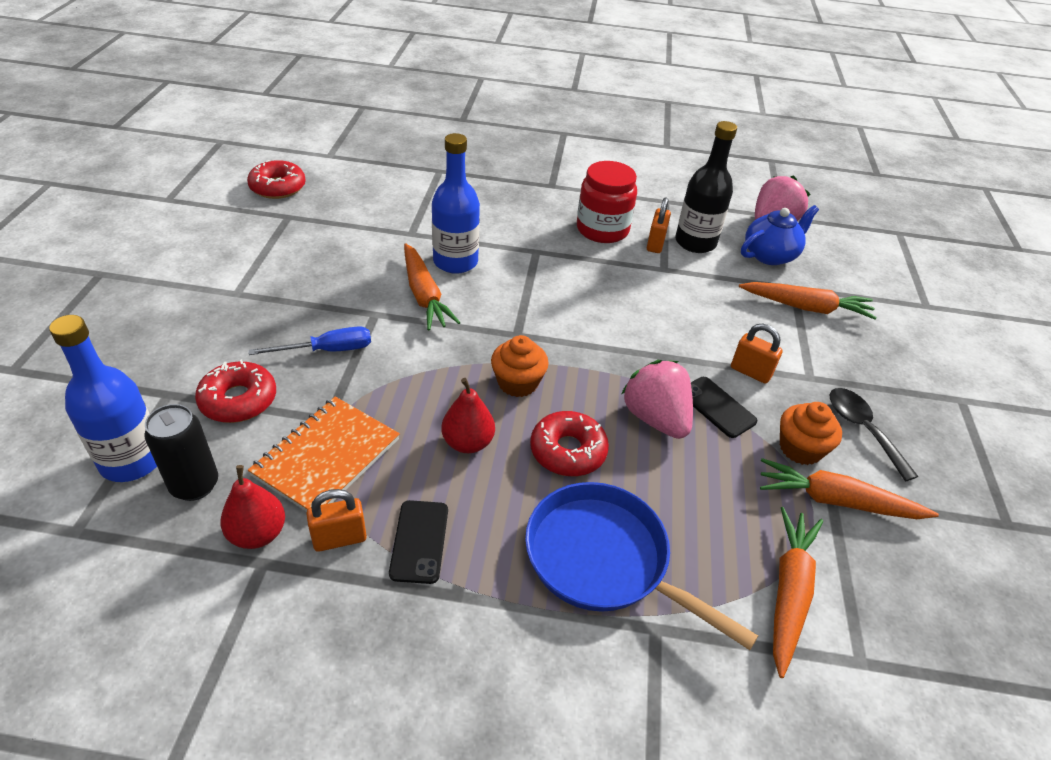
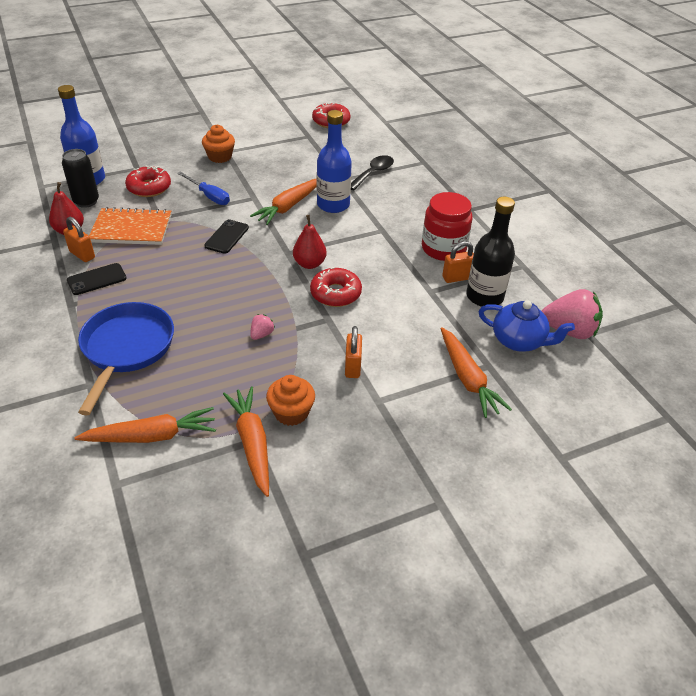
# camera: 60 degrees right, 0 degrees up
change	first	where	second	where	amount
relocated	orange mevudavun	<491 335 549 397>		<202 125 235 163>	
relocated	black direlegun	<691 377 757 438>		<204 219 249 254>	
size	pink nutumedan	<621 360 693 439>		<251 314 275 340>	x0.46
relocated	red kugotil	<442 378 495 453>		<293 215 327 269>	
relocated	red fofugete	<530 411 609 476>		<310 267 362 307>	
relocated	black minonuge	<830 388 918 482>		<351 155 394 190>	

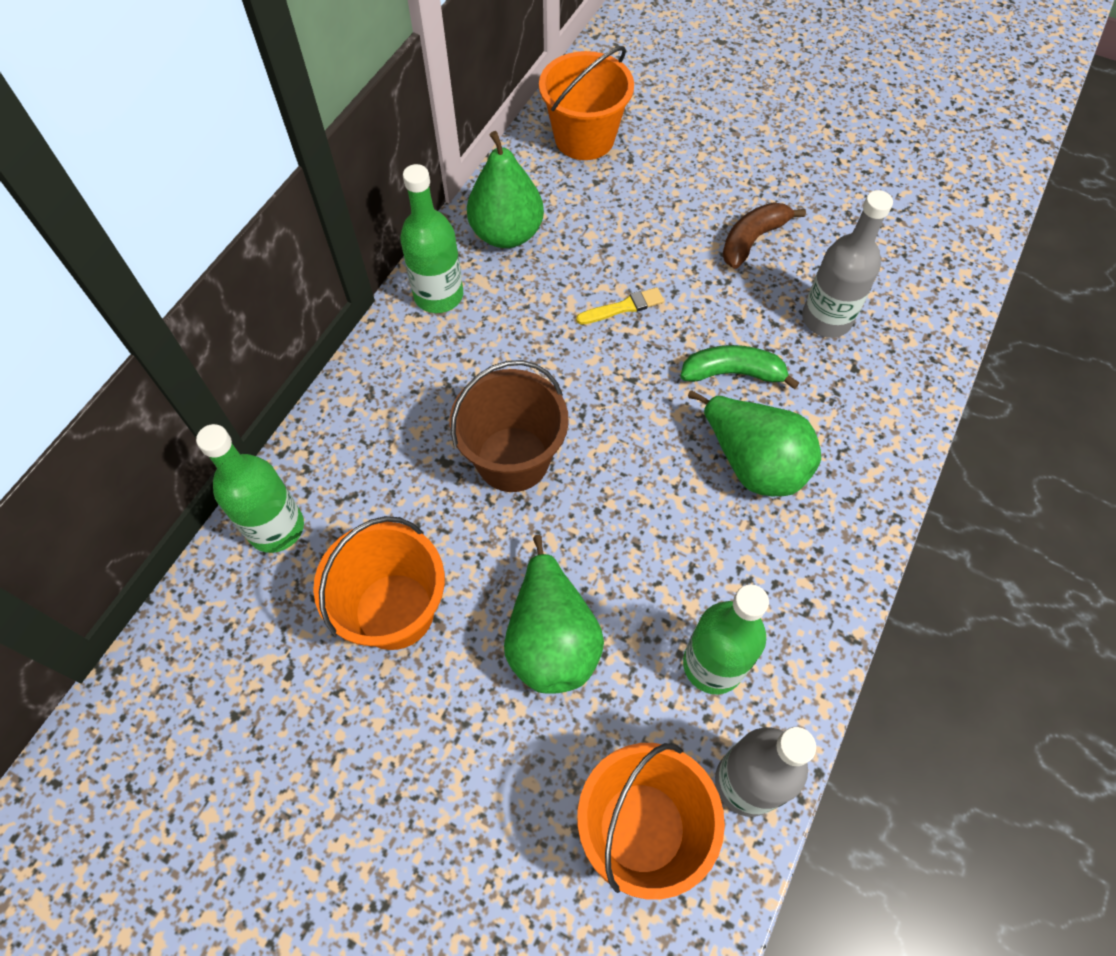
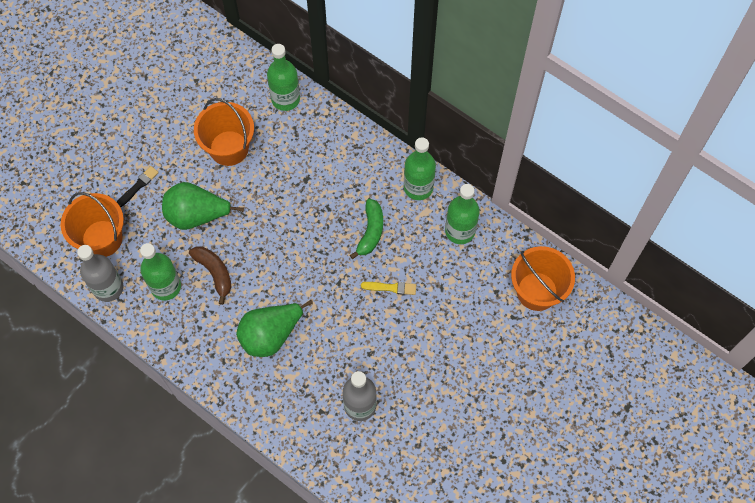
# camera: 100 degrees right, 5 degrees up
change	first	where	second	where	amount
appeared			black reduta	<117 166 159 208>	
relocated	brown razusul	<722 202 806 269>		<189 247 232 305>	
relocated	green razusul	<680 345 799 389>		<350 199 383 259>	
spun	yellow reduta	<576 287 664 325>		<361 282 416 295>	75 degrees counterclockwise
exchanged	green kugotil	<467 131 544 248>	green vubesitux	<445 184 480 244>	
missing	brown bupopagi	<450 360 569 492>			

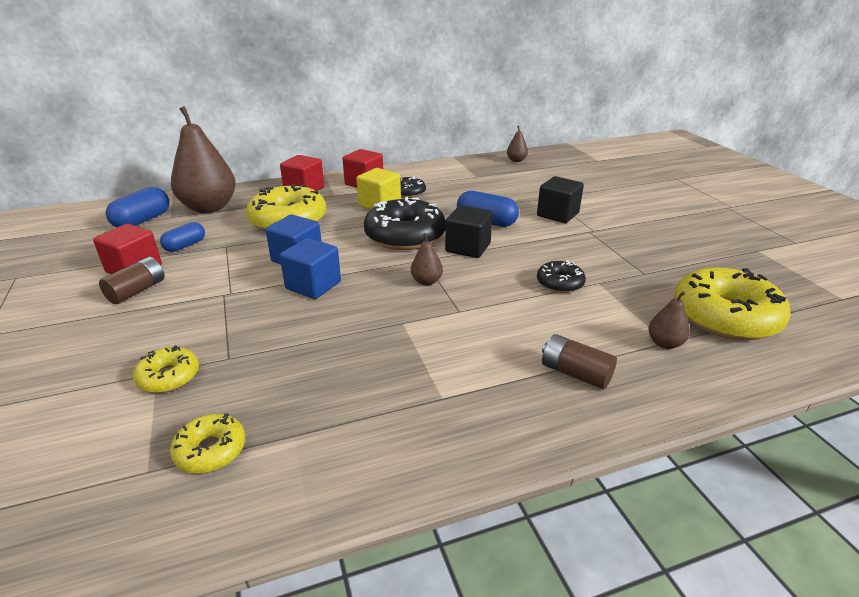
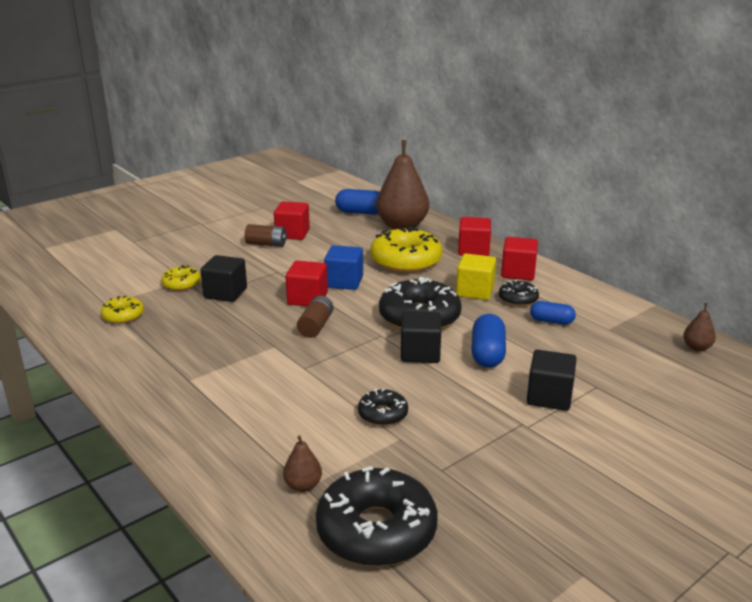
# camera: 70 degrees right, 5 degrees down
change	first	where	second	where	amount
appeared			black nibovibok	<200 255 247 302>	
colour	blue nibovibok	<280 238 341 299>	red nibovibok	<286 261 328 306>	
relocated	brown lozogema	<542 334 617 389>		<297 296 333 338>	
colour	yellow fofugete	<674 267 791 340>	black fofugete	<316 466 438 567>	
relocated	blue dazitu	<160 222 205 252>		<530 301 576 325>	
missing	brown kugotil	<411 233 443 285>			

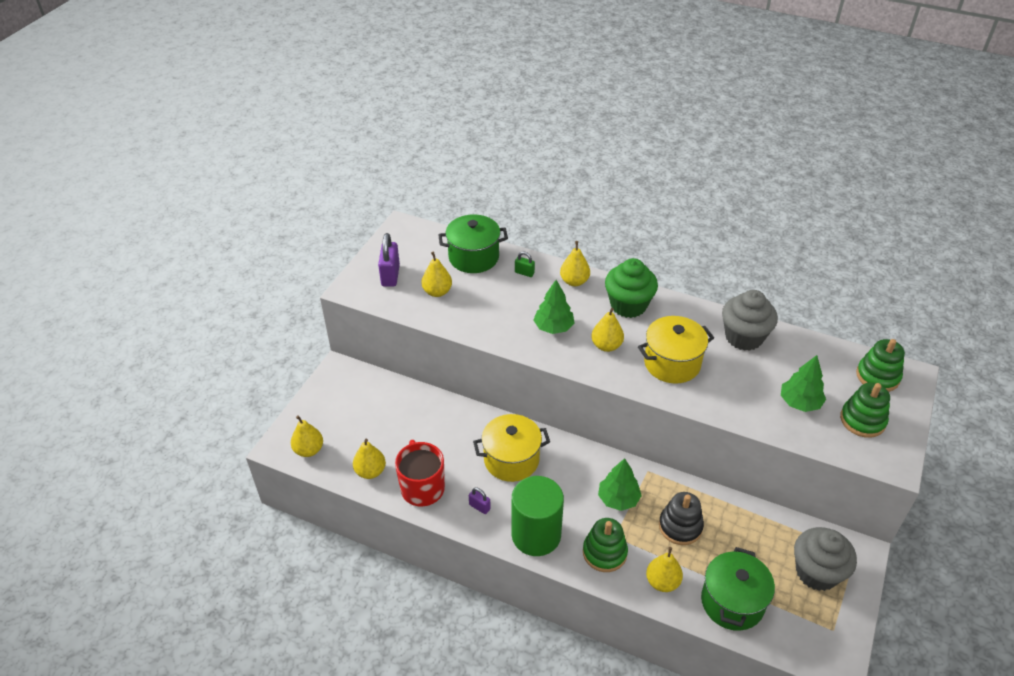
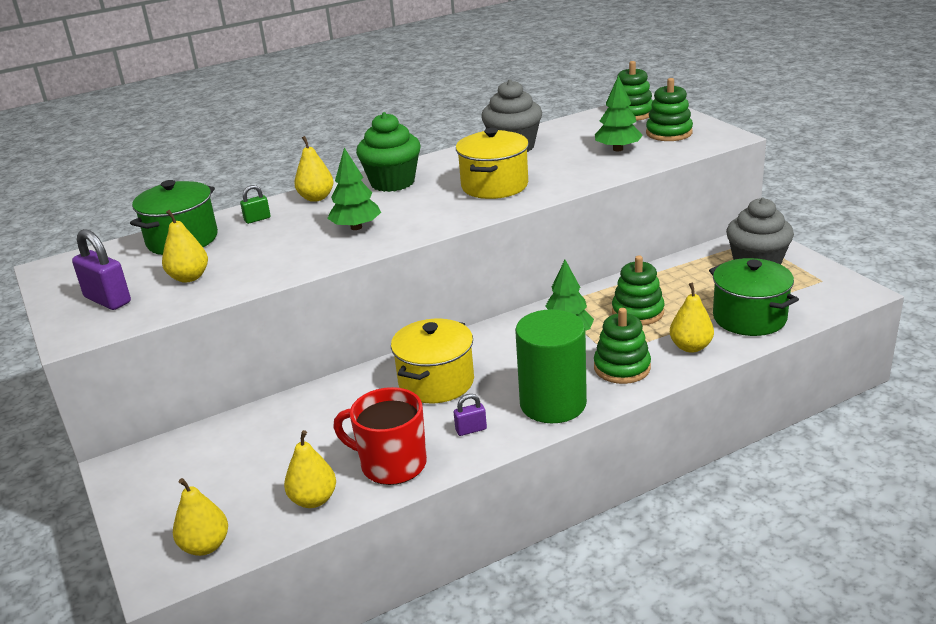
# camera: 50 degrees left, 15 degrees down
change	first	where	second	where	amount
colour	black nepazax	<659 492 704 545>	green nepazax	<612 255 665 325>	
missing	yellow kugotil	<592 308 624 352>			

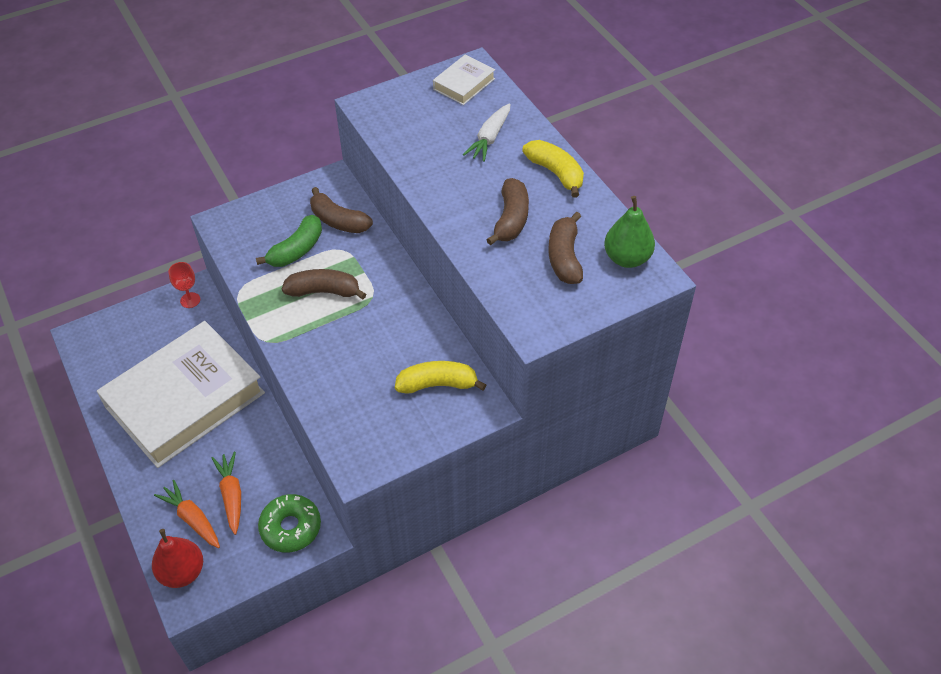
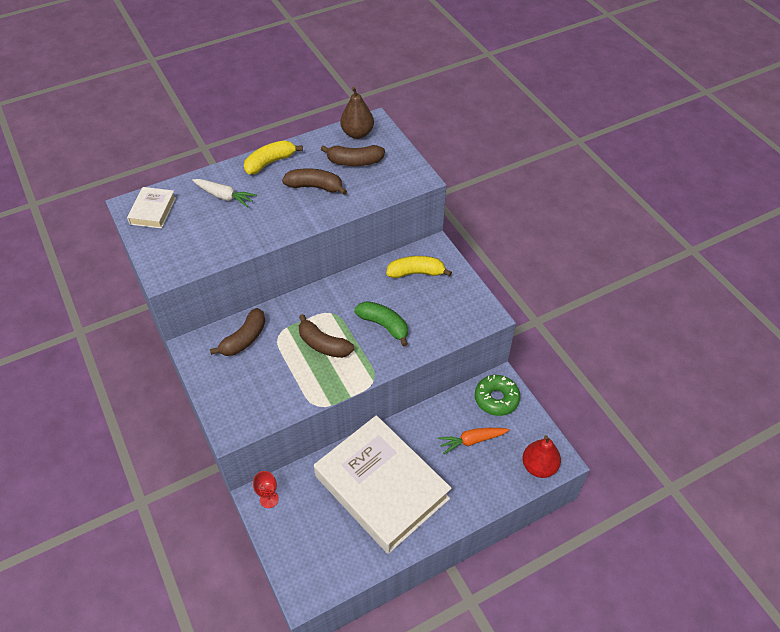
# camera: 90 degrees left, 0 degrees up
change	first	where	second	where	amount
spun	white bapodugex	<433 55 495 105>		<127 187 176 229>	60 degrees clockwise
spun	brown razusul	<282 269 366 299>		<299 314 354 358>	60 degrees counterclockwise
colour	green kugotil	<604 196 655 268>	brown kugotil	<340 86 374 139>	
relocated	green razusul	<256 215 322 267>		<354 301 408 346>	
spun	yellow razusul	<395 361 486 394>		<386 256 452 278>	90 degrees clockwise
missing	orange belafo	<154 480 220 548>			

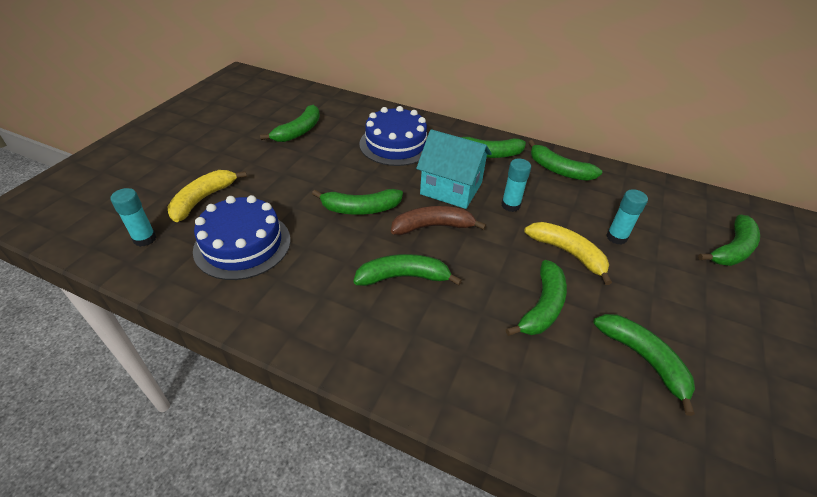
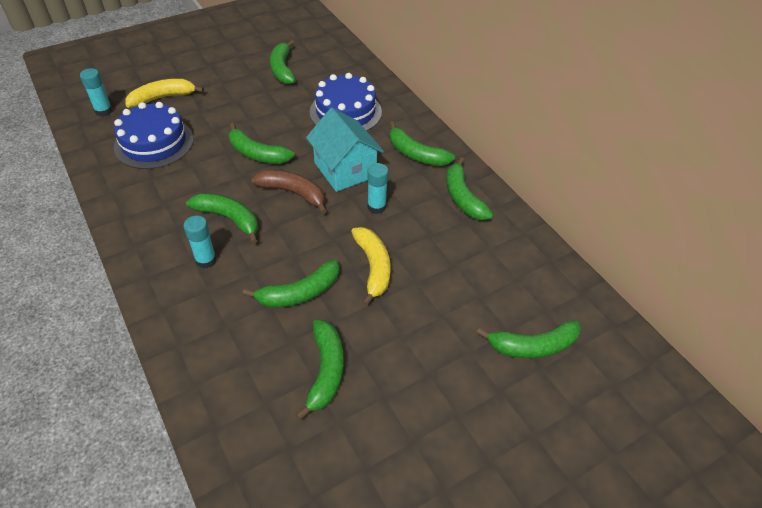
# camera: 35 degrees right, 5 degrees up
change	first	where	second	where	amount
relocated	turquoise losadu	<606 189 648 245>		<184 216 217 269>	
spun	green razusul	<260 105 320 142>		<270 40 296 84>	105 degrees clockwise

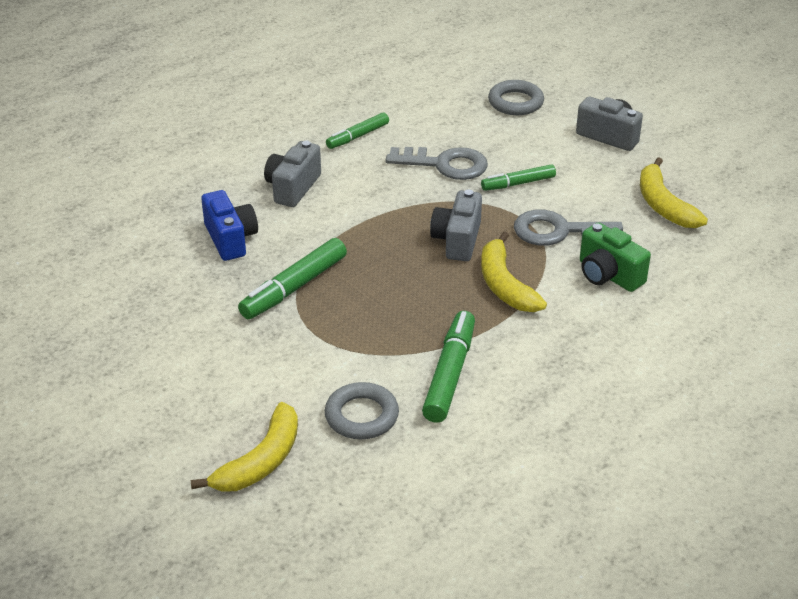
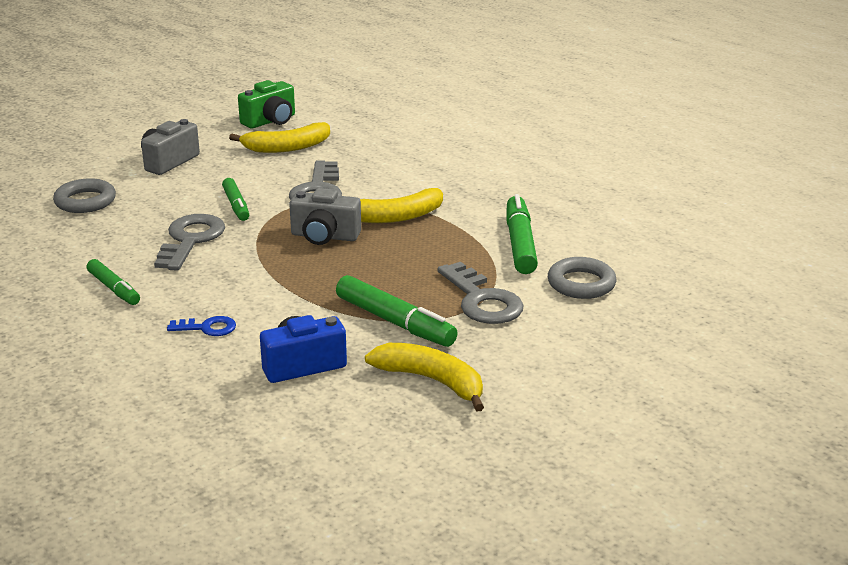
# camera: 90 degrees left, 10 degrees down
change	first	where	second	where	amount
exchanged	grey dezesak	<264 141 321 207>	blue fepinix	<167 316 236 336>	
relocated	green dezesak	<580 222 651 292>		<238 80 295 129>	
relocated	yellow razusul	<190 402 298 492>		<365 343 484 412>	
appeared			grey fepinix	<437 262 524 324>	
spun	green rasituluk	<422 311 475 423>		<506 194 538 274>	75 degrees clockwise

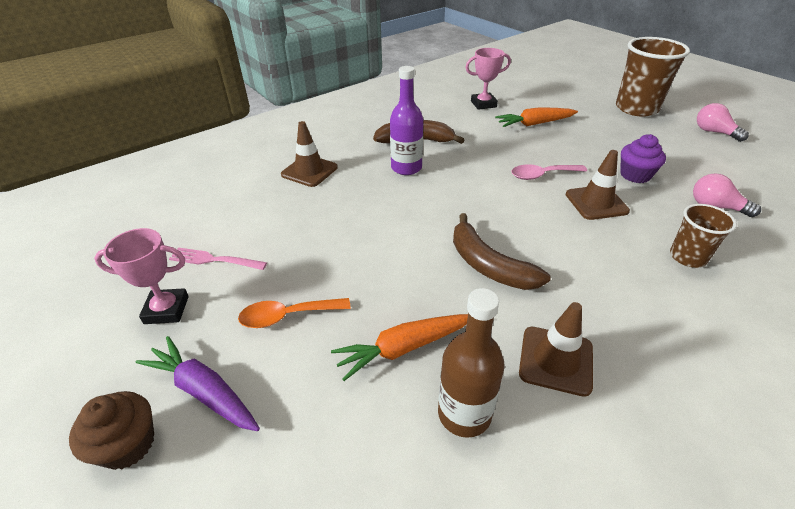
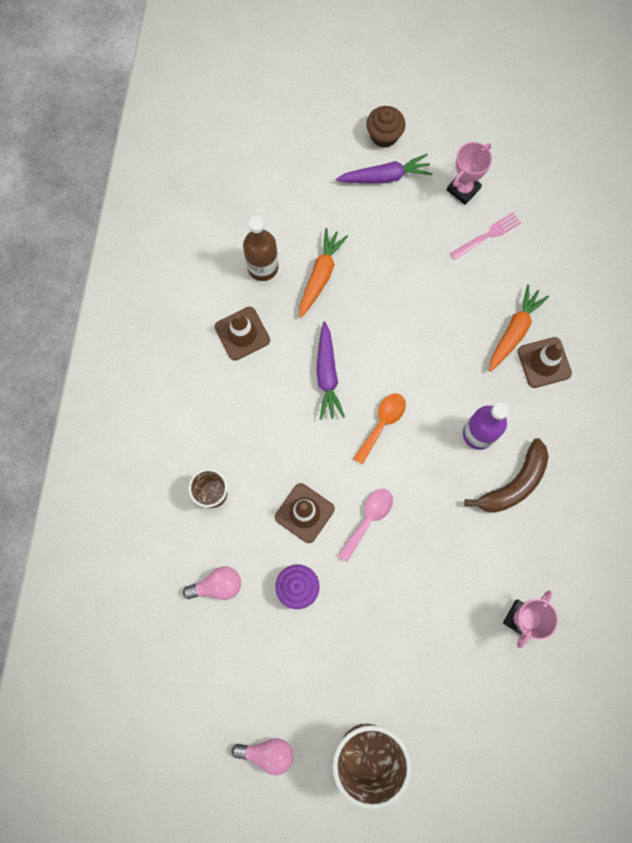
# camera: 135 degrees right, 35 degrees up
change	first	where	second	where	amount
exchanged	brown razusul	<453 213 551 290>	purple belafo	<316 321 345 420>	
relocated	orange minonuge	<238 298 351 328>		<353 393 406 465>	
relocated	orange belafo	<495 107 578 127>		<489 285 549 372>	

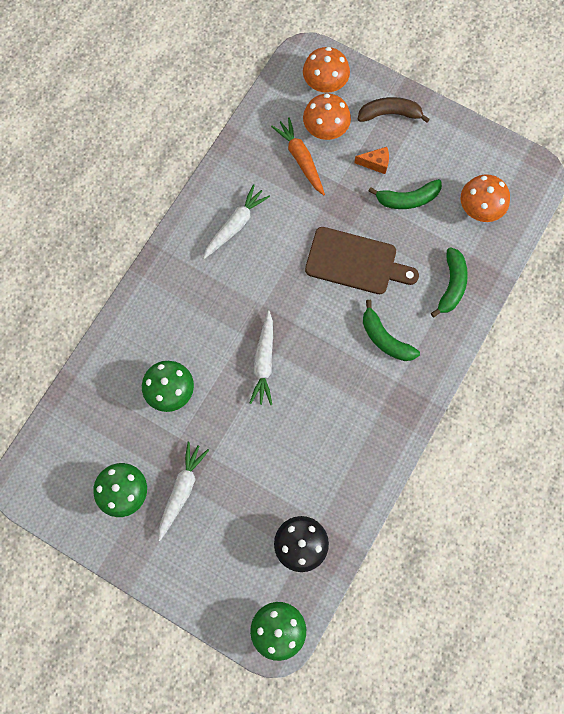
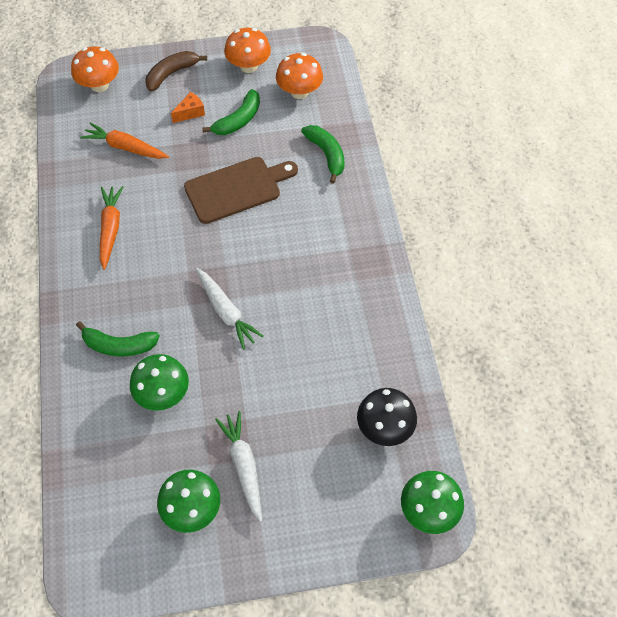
# camera: 40 degrees left, 15 degrees down
change	first	where	second	where	amount
relocated	green razusul	<363 300 420 361>		<76 321 160 356>	
colour	white belafo	<203 184 270 259>	orange belafo	<100 186 123 270>	
relocated	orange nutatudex	<303 93 351 140>		<224 28 271 73>	

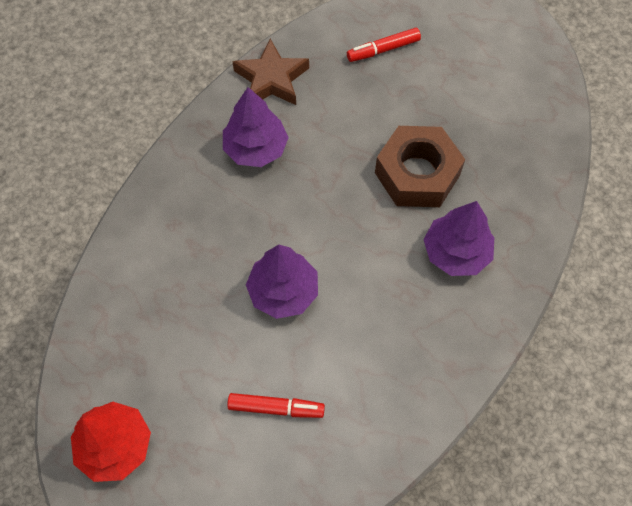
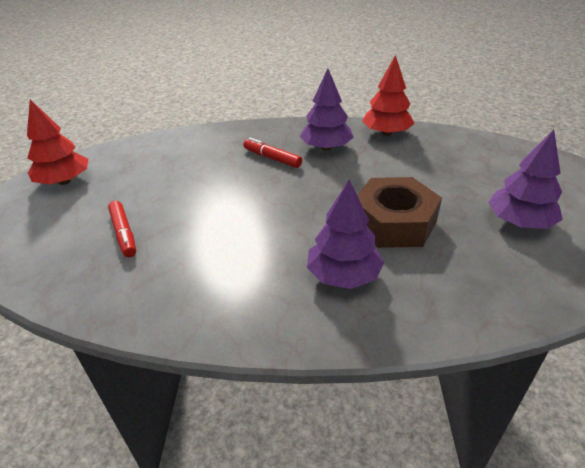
# camera: 60 degrees right, 25 degrees down
change	first	where	second	where	amount
relocated	red rasituluk	<347 28 421 62>		<243 138 302 168>	
exchanged	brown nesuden	<232 39 309 105>	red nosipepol	<362 55 415 136>	
relocated	purple nosipepol	<246 245 318 319>		<488 130 563 229>	

